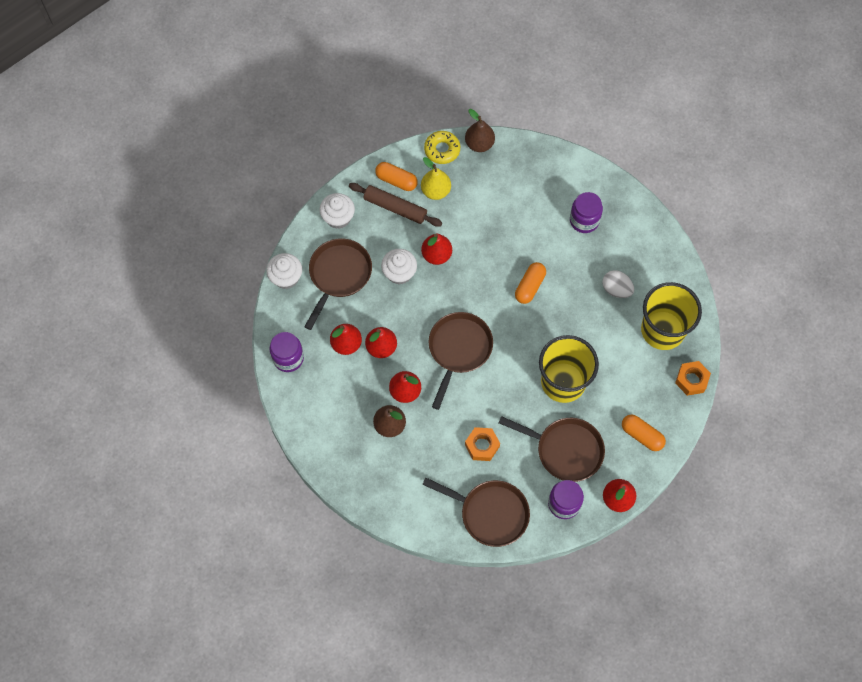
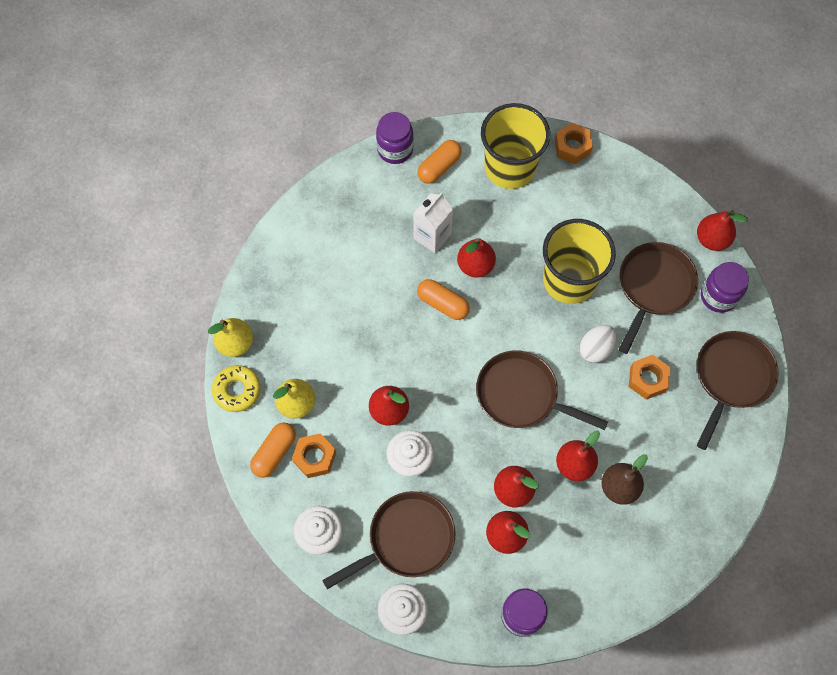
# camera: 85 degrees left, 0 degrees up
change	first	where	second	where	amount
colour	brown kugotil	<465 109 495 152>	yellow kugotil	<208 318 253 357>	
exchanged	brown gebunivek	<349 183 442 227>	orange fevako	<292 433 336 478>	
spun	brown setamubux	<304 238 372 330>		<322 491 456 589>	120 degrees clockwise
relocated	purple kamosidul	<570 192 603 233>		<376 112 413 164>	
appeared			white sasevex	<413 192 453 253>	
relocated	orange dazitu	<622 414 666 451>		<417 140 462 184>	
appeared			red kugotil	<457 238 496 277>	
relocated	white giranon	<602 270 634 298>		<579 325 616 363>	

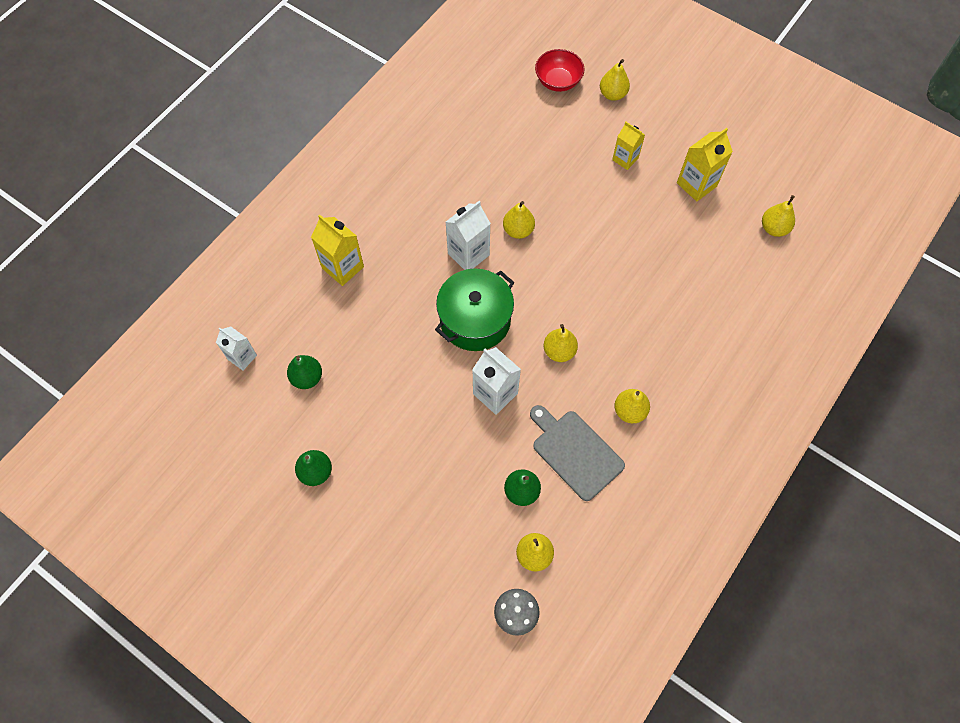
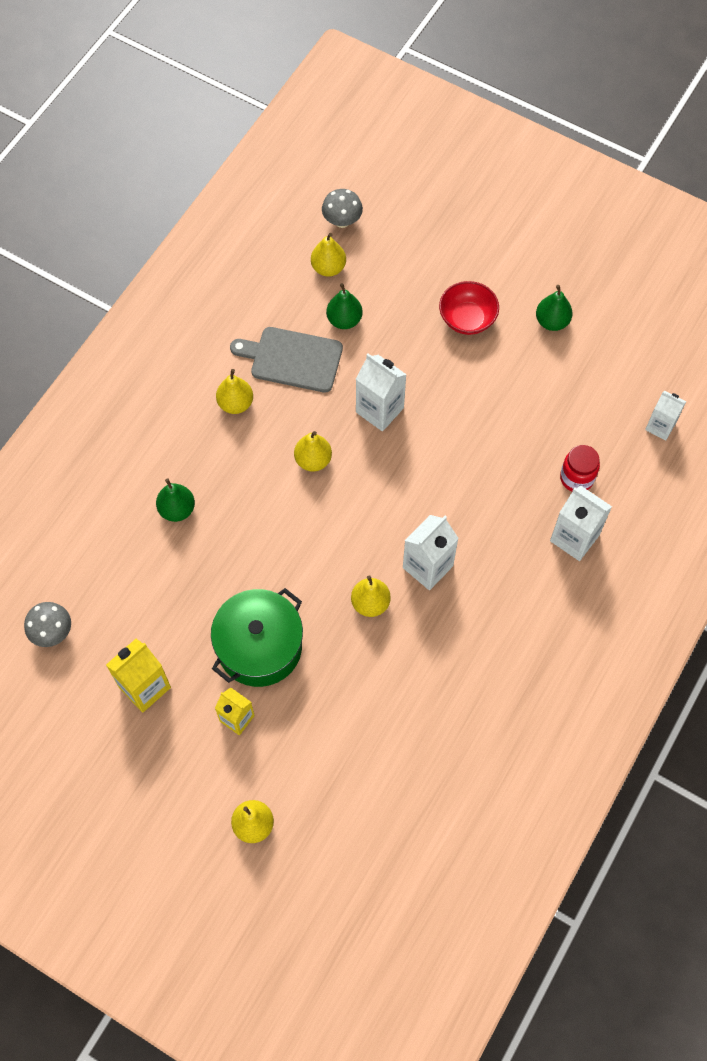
# camera: 175 degrees right, 0 degrees up
change	first	where	second	where	amount
exchanged	yellow kugotil	<762 195 795 237>	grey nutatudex	<24 602 71 647>	
relocated	green kugotil	<287 355 322 389>		<156 479 195 522>	
relocated	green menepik	<435 268 514 351>		<211 588 303 687>	
spun	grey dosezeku	<530 405 625 501>		<230 327 343 393>	150 degrees clockwise
relocated	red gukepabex	<535 49 584 92>		<439 281 499 335>	
colour	yellow sasevex	<311 214 364 286>	white sasevex	<550 486 612 561>	
appeared			red kamosidul	<560 445 600 492>	

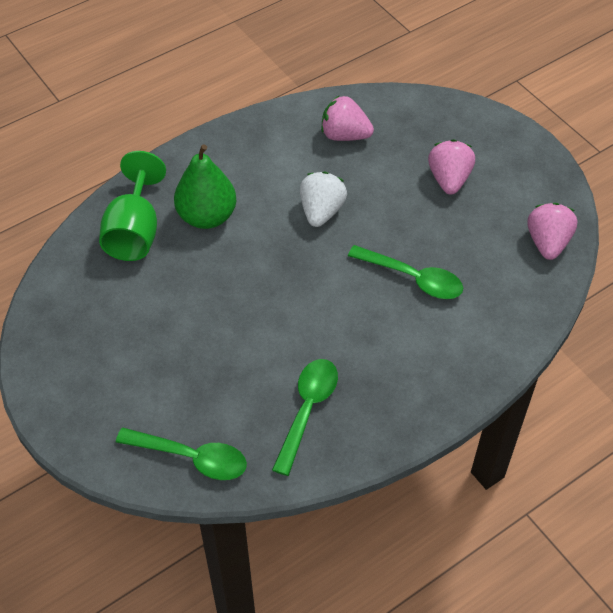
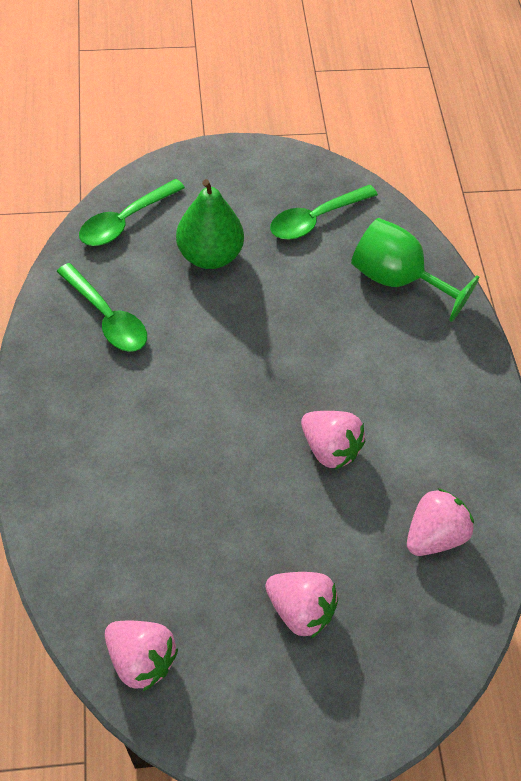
# camera: 115 degrees right, 5 degrees up
change	first	where	second	where	amount
relocated	green kugotil	<174 144 236 229>		<176 179 244 269>	
relocated	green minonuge	<348 245 463 299>		<270 185 378 240>	
colour	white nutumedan	<300 172 347 227>	pink nutumedan	<301 411 365 470>	

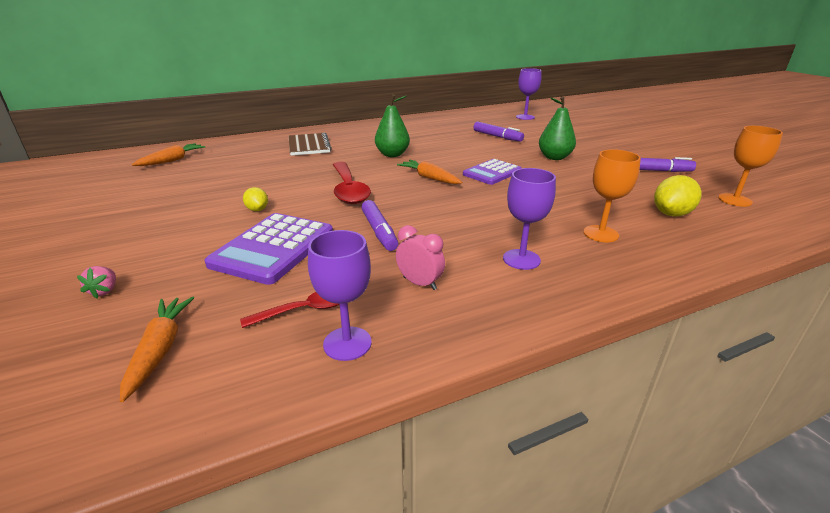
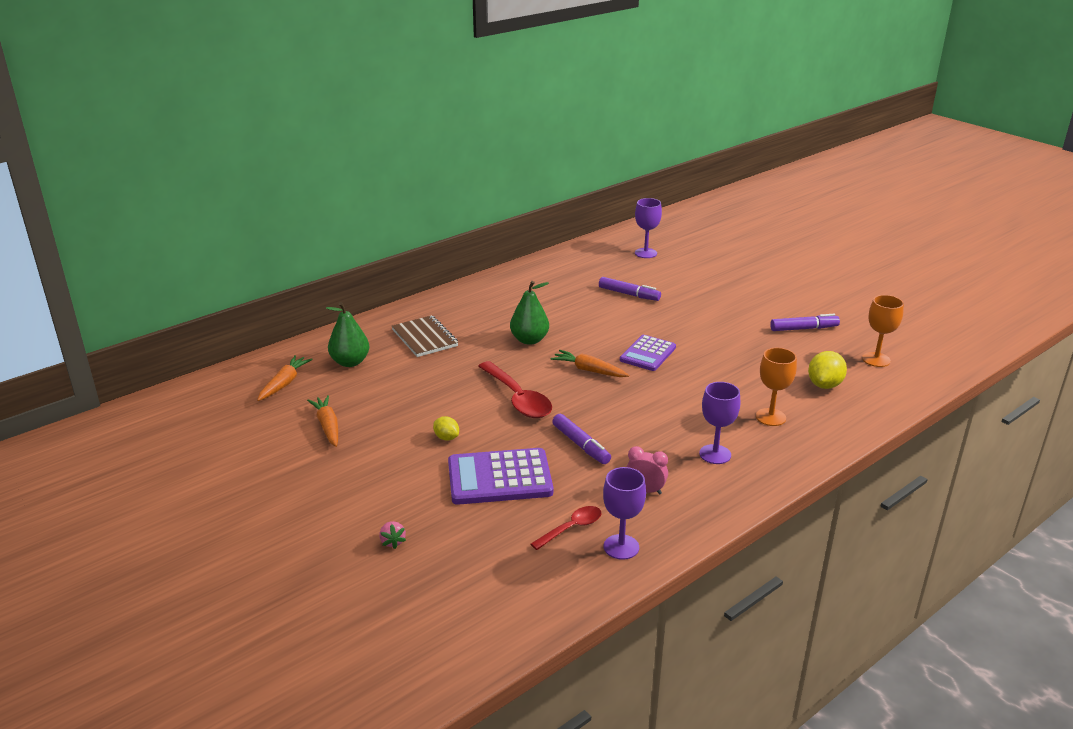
# camera: 15 degrees left, 0 degrees up
change	first	where	second	where	amount
relocated	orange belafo	<120 297 194 402>		<307 395 338 447>	
relocated	green kugotil	<539 96 576 160>		<326 302 369 367>	
spun	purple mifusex	<204 213 333 285>		<448 448 553 505>	75 degrees clockwise

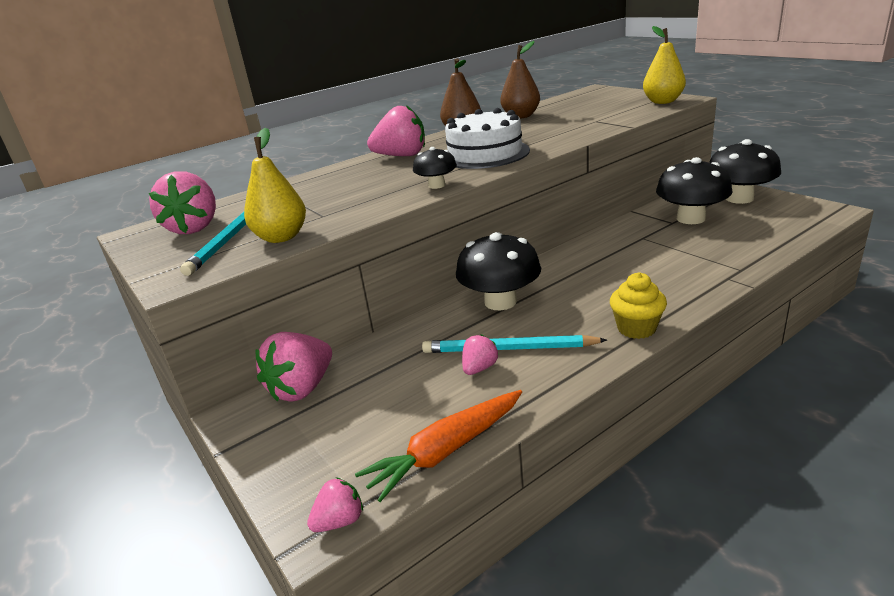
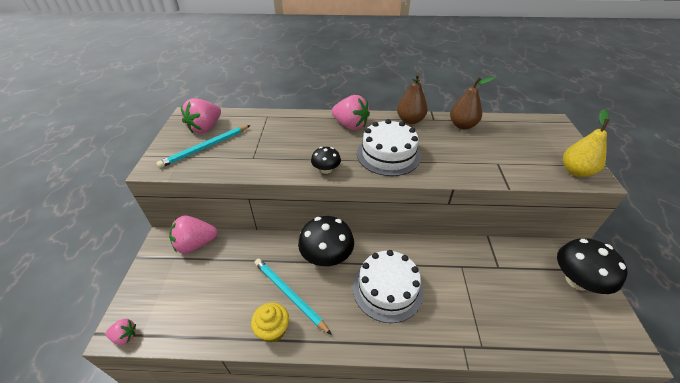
# camera: 35 degrees right, 15 degrees up
change	first	where	second	where	amount
relocated	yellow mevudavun	<610 272 667 339>		<251 303 289 343>	
appeared			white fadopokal	<353 250 423 323>	
missing	yellow kugotil	<244 128 306 243>			
missing	orange belafo	<355 390 522 502>			
missing	pink nutumedan	<462 334 499 375>			
missing	black nutatudex	<656 157 733 224>			

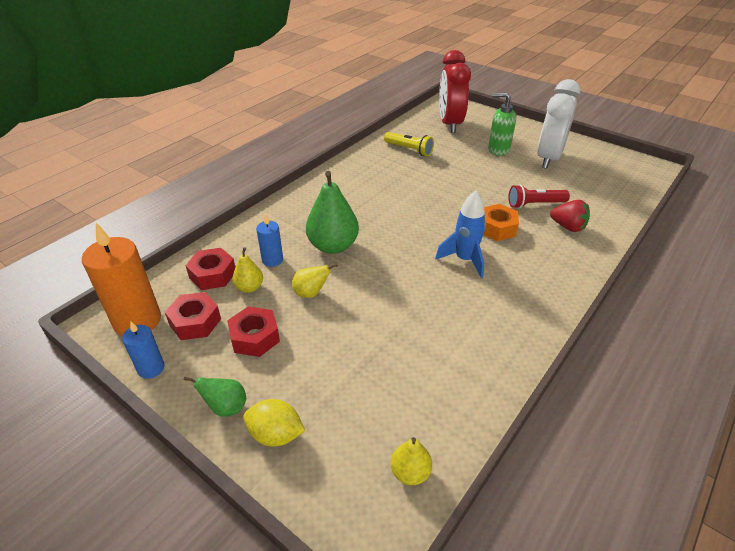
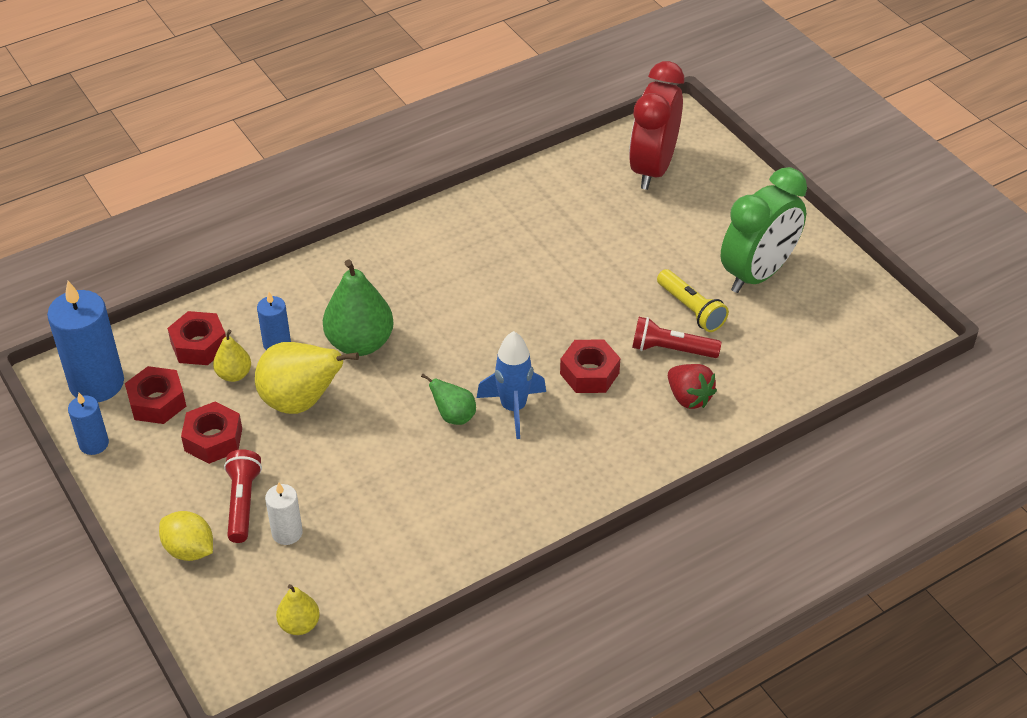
# camera: 20 degrees right, 5 degrees up
change	first	where	second	where	amount
colour	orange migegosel	<82 223 161 336>	blue migegosel	<47 281 124 402>	
appeared			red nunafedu	<224 449 262 543>	
size	yellow kugotil	<292 264 338 298>		<255 342 359 414>	x1.90
appeared			white migegosel	<265 482 303 545>	
relocated	green kugotil	<184 377 246 417>		<421 373 476 425>	
colour	orange fevako	<483 204 519 241>	red fevako	<560 340 620 393>	
relocated	yellow nunafedu	<384 132 434 156>		<657 269 729 332>	
colour	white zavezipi	<537 79 581 169>	green zavezipi	<721 167 807 293>	
missing	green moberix	<488 92 516 156>			

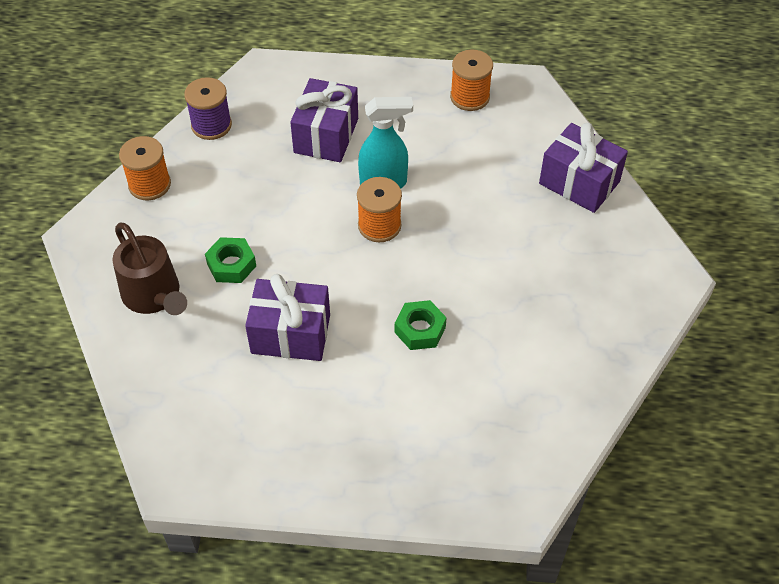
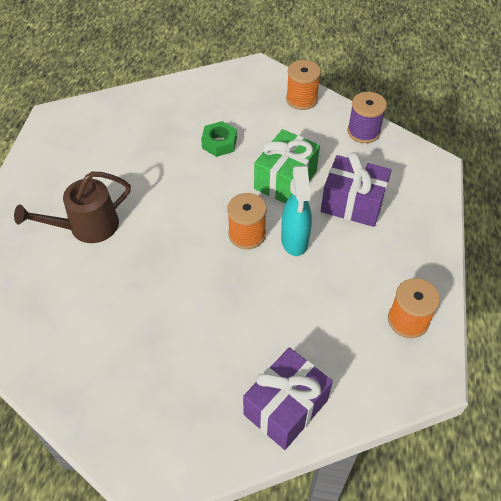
# camera: 95 degrees right, 0 degrees up
change	first	where	second	where	amount
relocated	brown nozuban	<112 223 187 315>		<14 172 131 243>	
appeared			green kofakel	<254 129 320 204>	
missing	purple kofakel	<245 274 330 361>			
missing	green fevako	<395 300 447 350>			

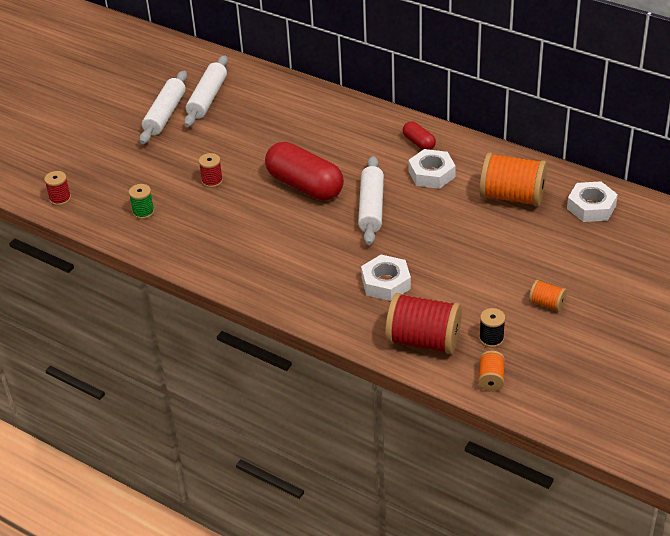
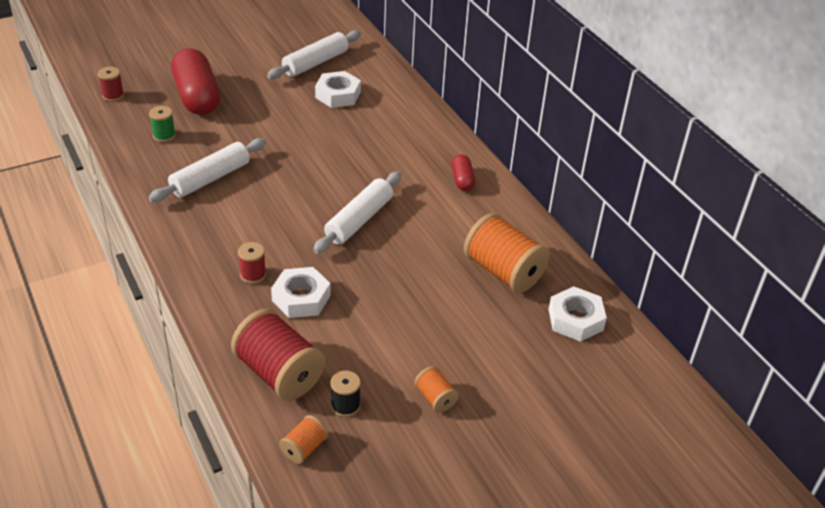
# camera: 25 degrees right, 0 degrees up
change	first	where	second	where	amount
relocated	white gebunivek	<139 71 187 144>		<149 138 266 202>	
relocated	red dazitu	<265 142 344 201>		<171 48 221 115>	
relocated	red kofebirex	<199 153 223 188>		<238 242 266 284>	
relocated	white fevako	<408 149 456 189>		<315 71 361 108>	

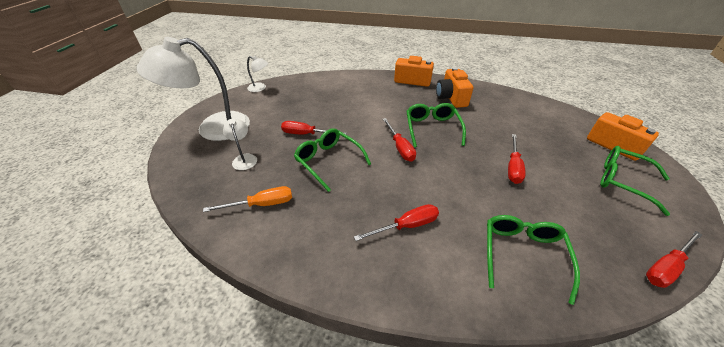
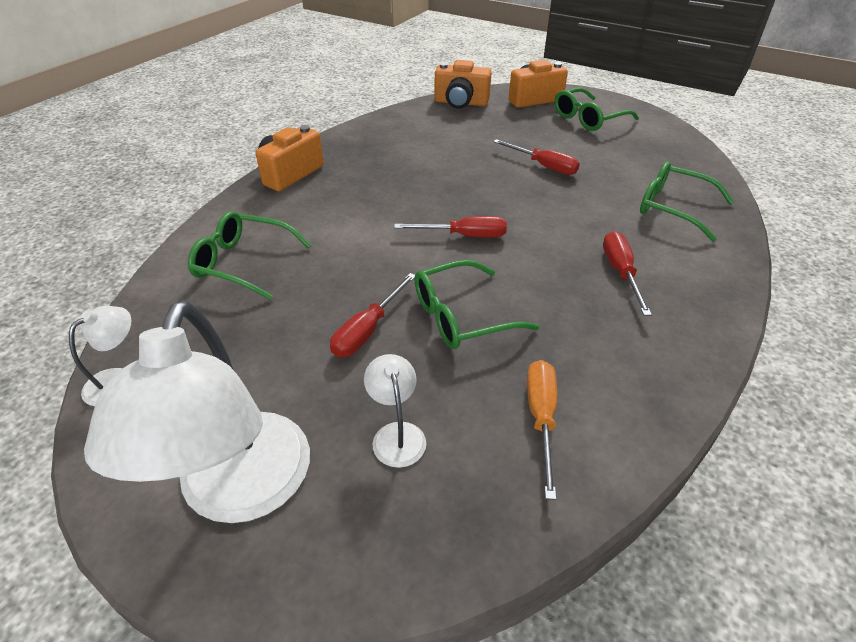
# camera: 70 degrees left, 0 degrees up
change	first	where	second	where	amount
relocated	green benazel	<406 103 466 148>		<188 211 312 300>	
spun	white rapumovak	<223 118 257 170>		<364 354 426 468>	75 degrees clockwise
relocated	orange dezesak	<436 67 473 108>		<434 60 492 109>	
missing	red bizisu	<646 231 703 288>			

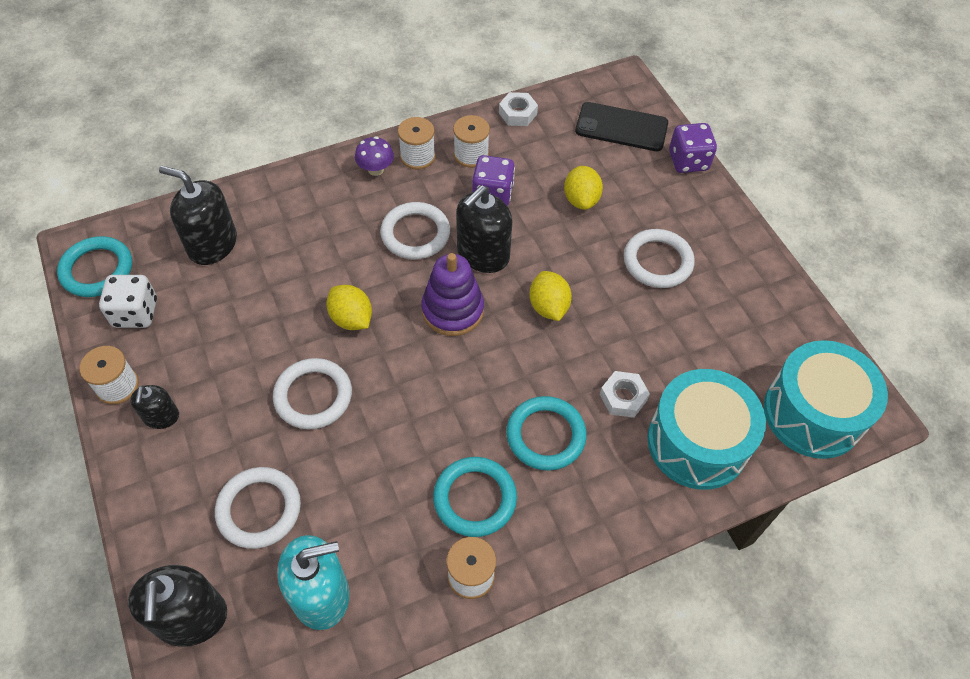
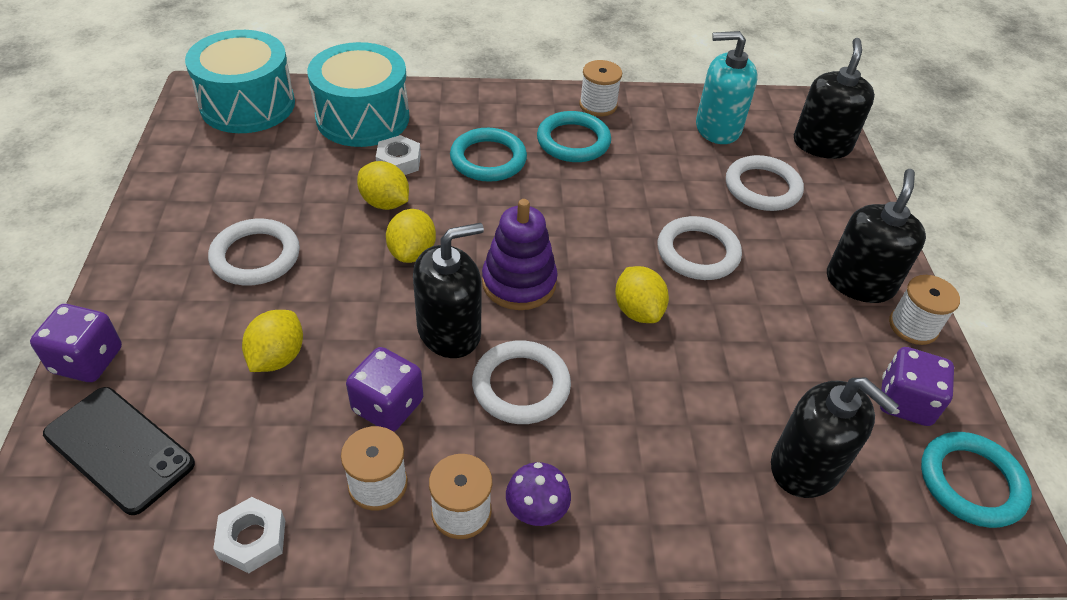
# camera: 160 degrees left, 10 degrees down
change	first	where	second	where	amount
appeared			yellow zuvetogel	<357 161 409 210>	
size	black moberix	<130 385 179 429>		<827 169 926 303>	x1.78
colour	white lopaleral	<99 275 157 328>	purple lopaleral	<880 347 954 426>	

